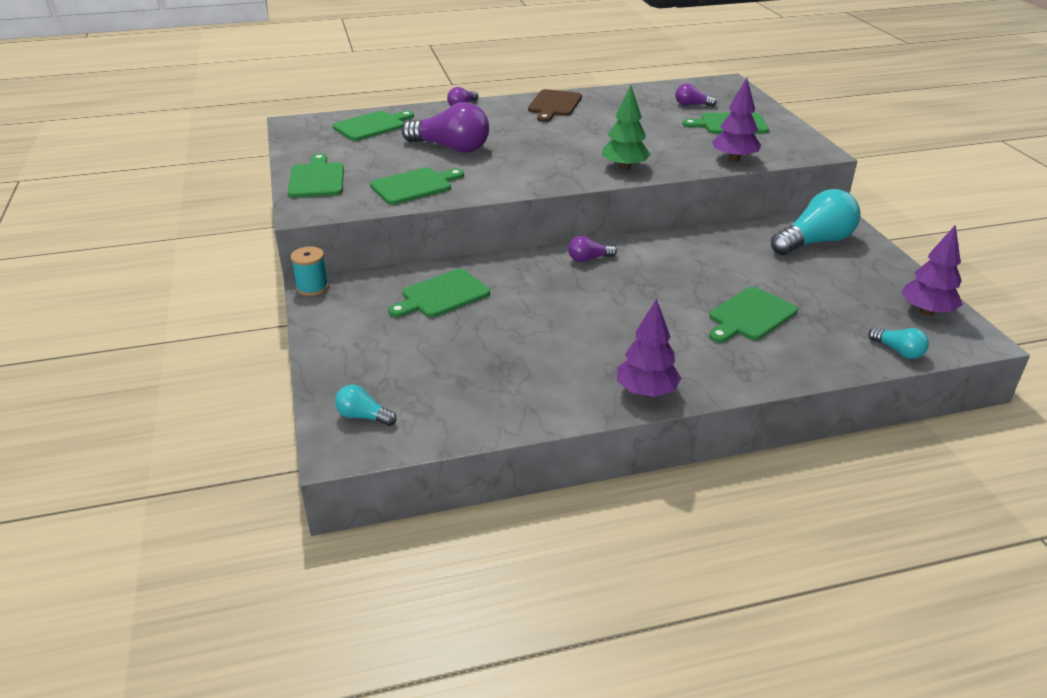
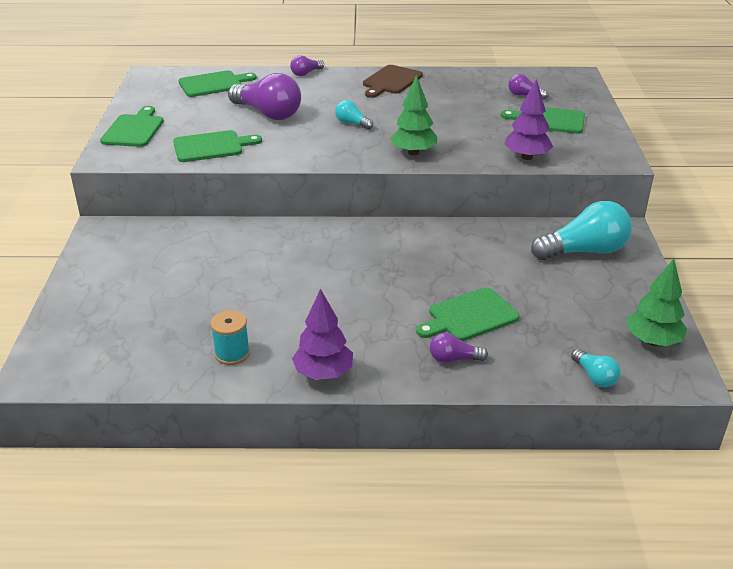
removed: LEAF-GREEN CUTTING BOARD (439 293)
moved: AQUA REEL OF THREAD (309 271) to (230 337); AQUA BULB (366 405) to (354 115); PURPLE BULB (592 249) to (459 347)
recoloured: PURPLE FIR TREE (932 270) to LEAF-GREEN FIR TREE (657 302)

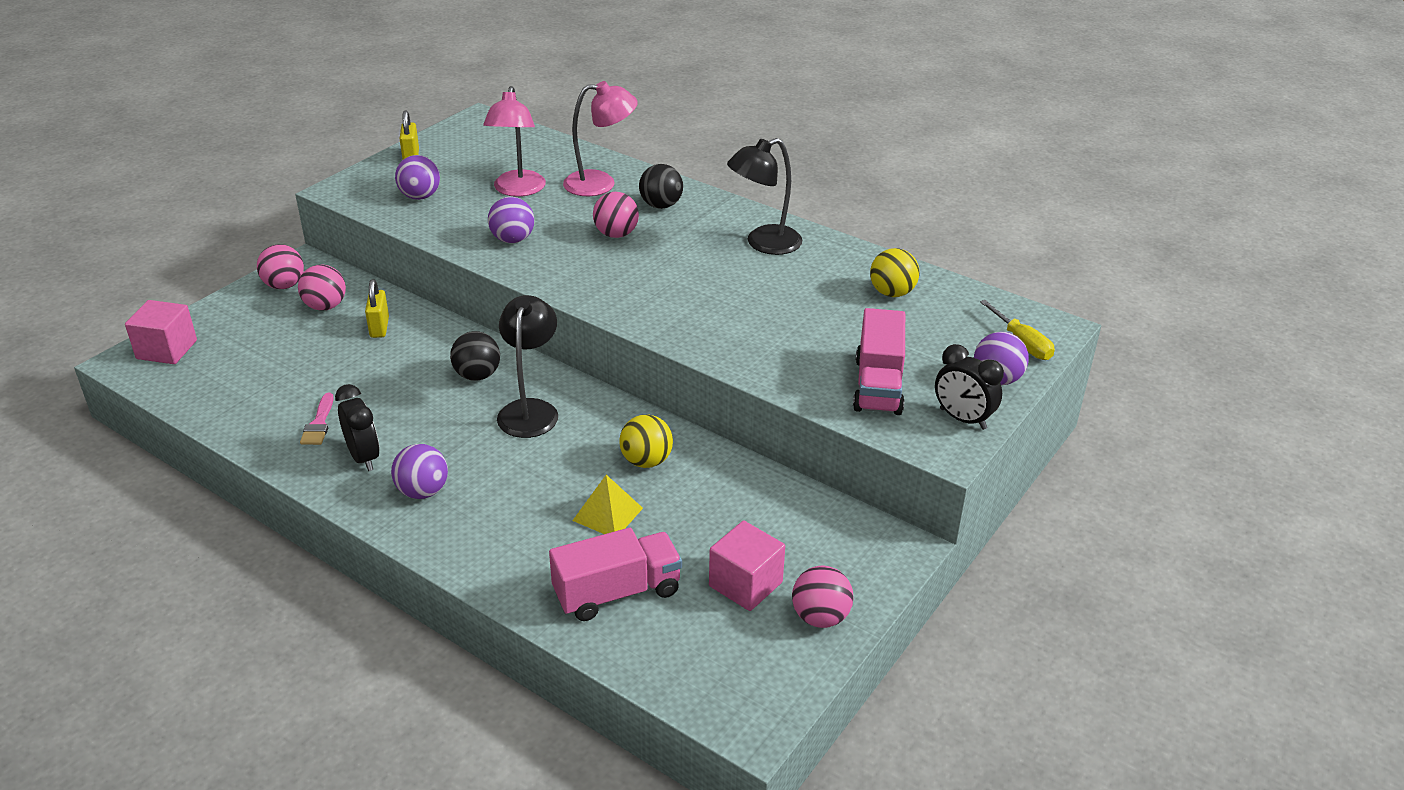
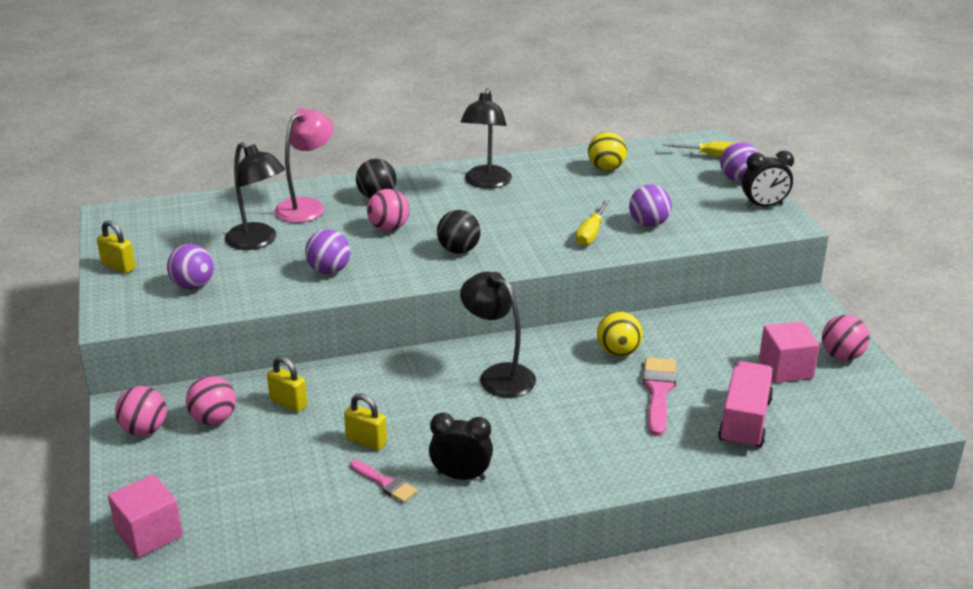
removed: PINK TRUCK (879 361)
added: YELLOW LOCK (365 422); YELLOW HAND SCREWDRIVER (593 223)
moved: PURPLE SPHERE (419 471) to (650 206); EBONY SPHERE (475 356) to (459 232)
replaced: YELLOW PYRAMID SHAPE (607 504) to PINK BRUSH (659 396)
recoloured: PINK DESK LAMP (514 141) to EBONY DESK LAMP (255 196)

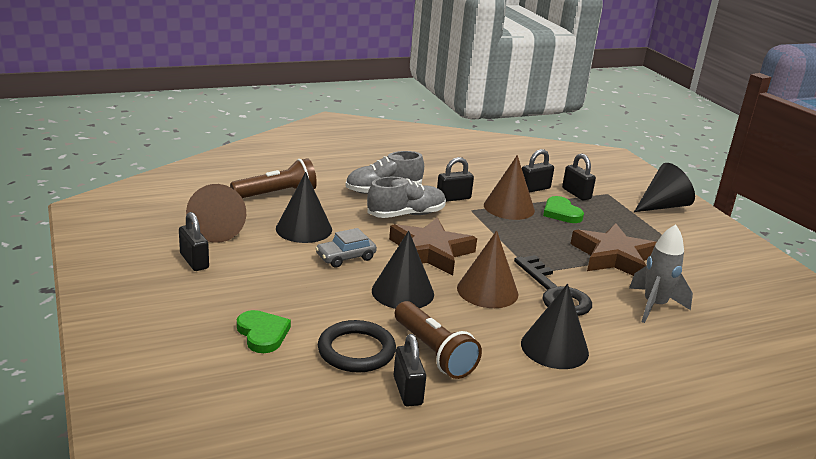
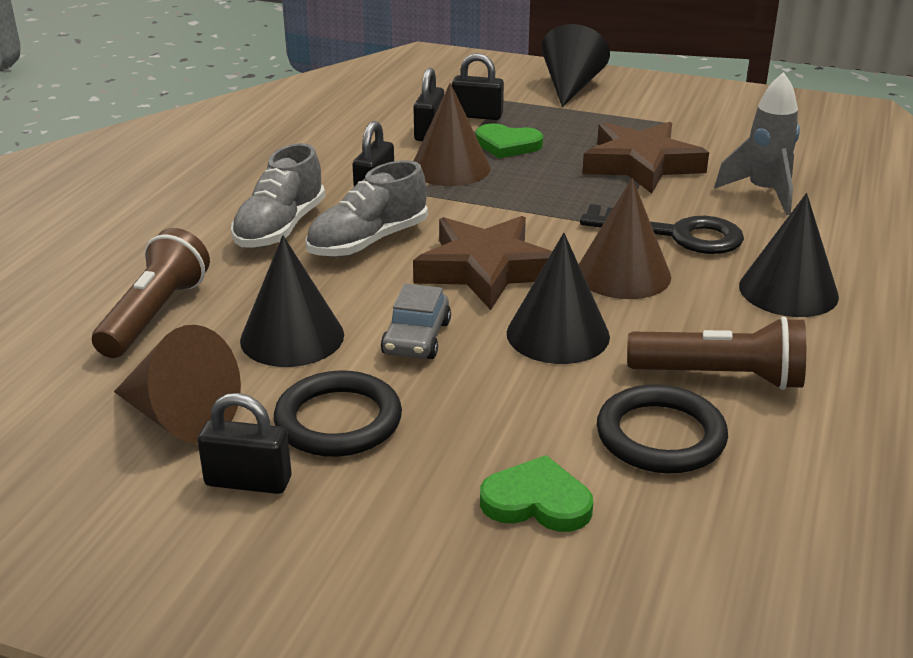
removed: EBONY LOCK (410 370)
added: EBONY HOOP (338 413)
turned: ASH-GREY SNEAKER (406 197) = (366 208) 150 degrees counterclockwise

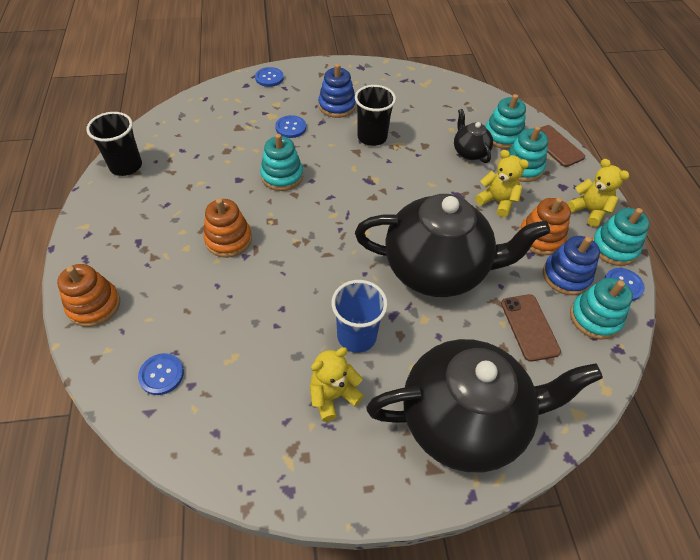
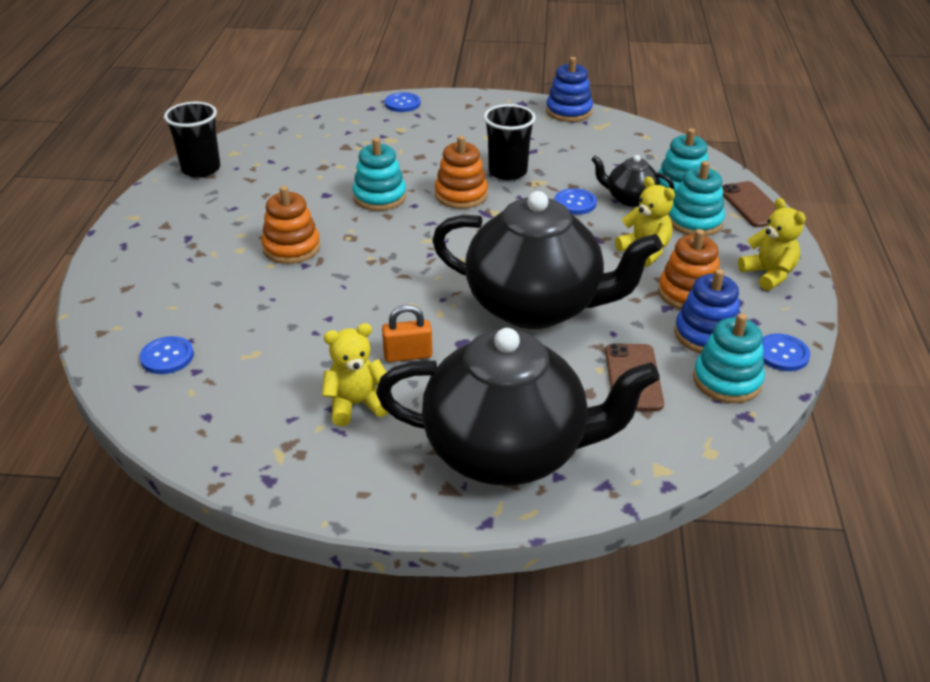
removed: AQUA STACKING TOY (621 237)
moved: BRIGHT ORANGE STACKING TOY (88 295) to (461 172); BLUE SHIRT BUTTON (290 126) to (575 201); BLUE STACKING TOY (337 91) to (569 89)
replaced: BLUE TUMBLER (360 316) to BRIGHT ORANGE LOCK (407 333)
turned: EBONY TEAPOT (473 136) = (632 181) 60 degrees counterclockwise

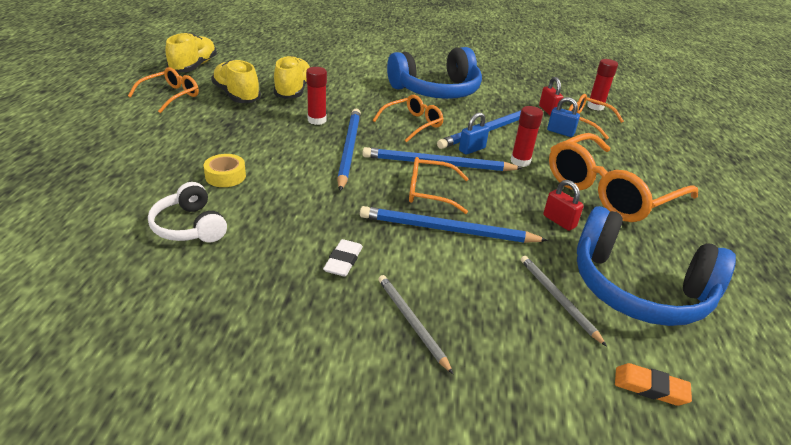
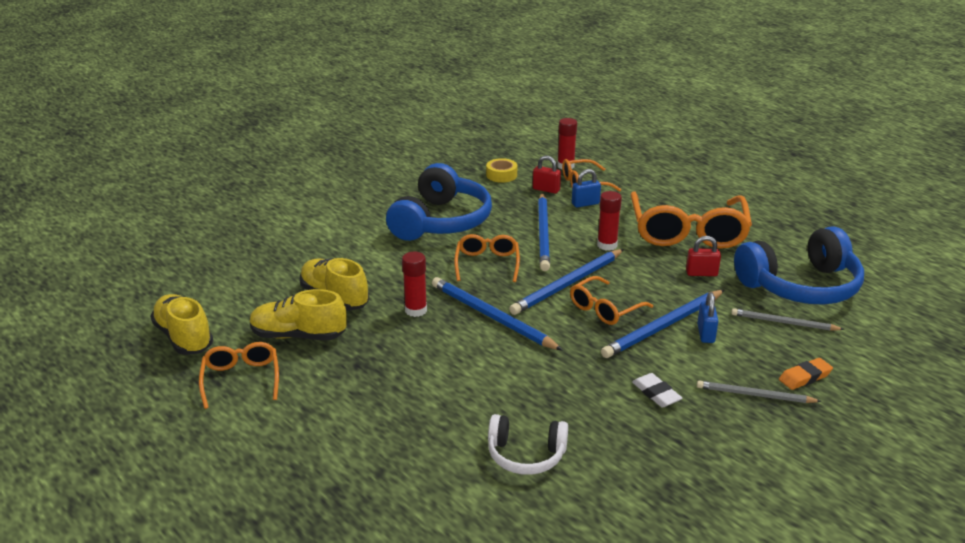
moved: YELLOW TAPE (225 170) to (501 170); BLUE LOCK (474 133) to (707 317); BRIGHT ORANGE PENCIL ERASER (653 384) to (806 374)

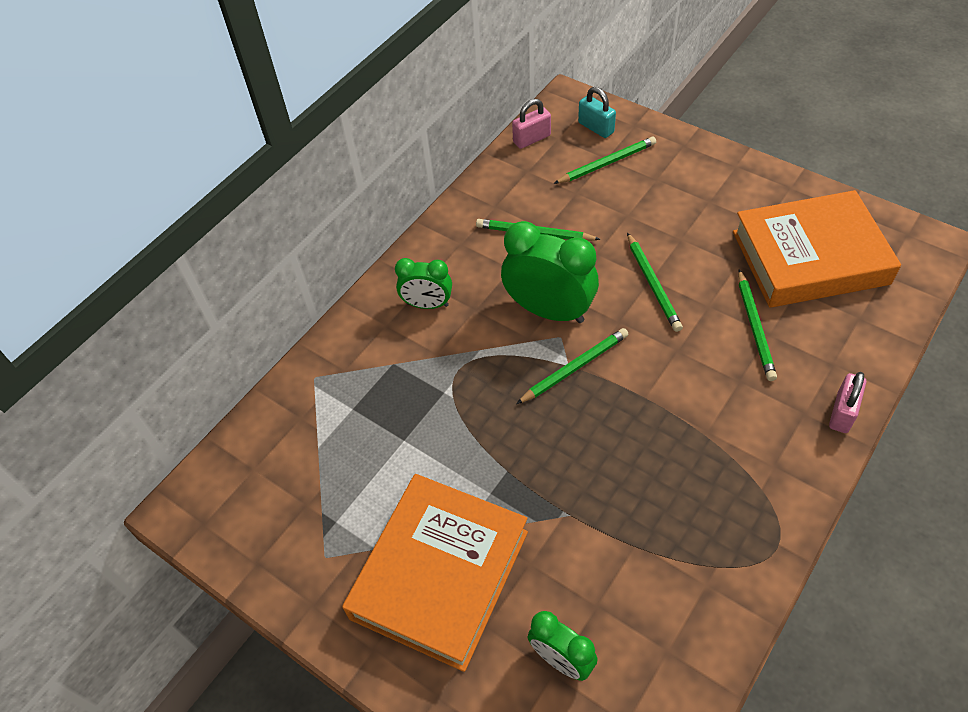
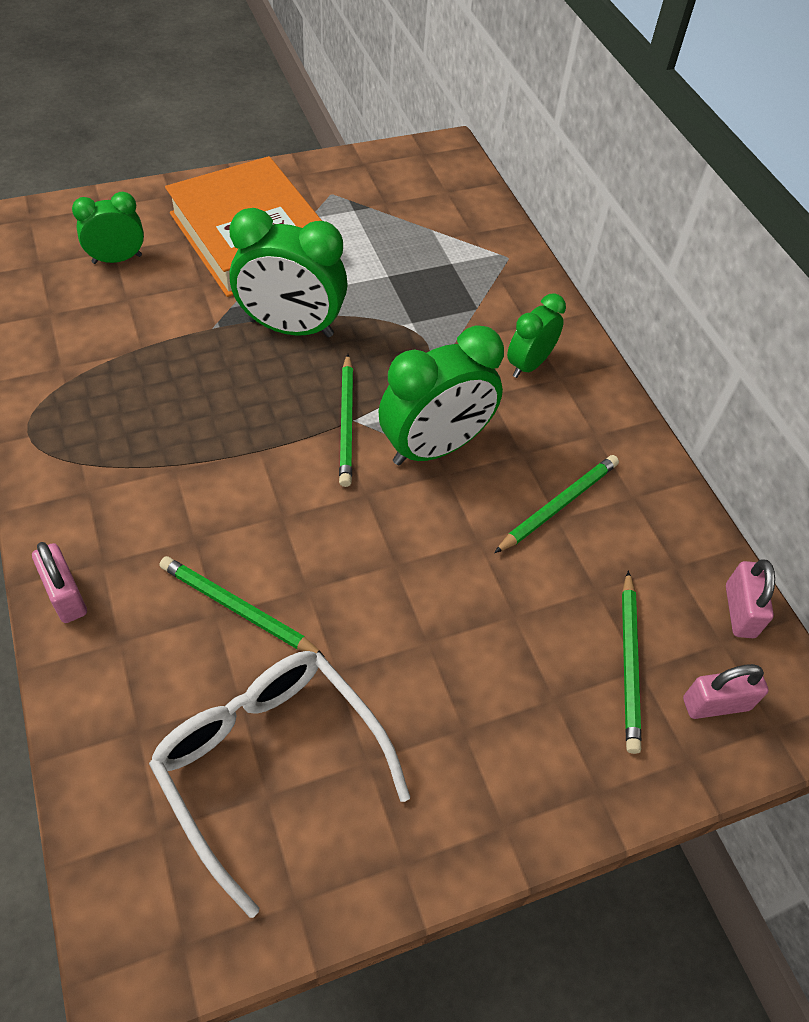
removed: LEAF-GREEN LEAD PENCIL (655 282)
added: LEAF-GREEN CLOCK (288 273)
replaced: BRIGHT ORANGE HARDCOVER (817 249) to SNOW-WHITE EYEGLASSES (279 784)
recoloured: AQUA LOCK (597 112) to PINK LOCK (726 691)

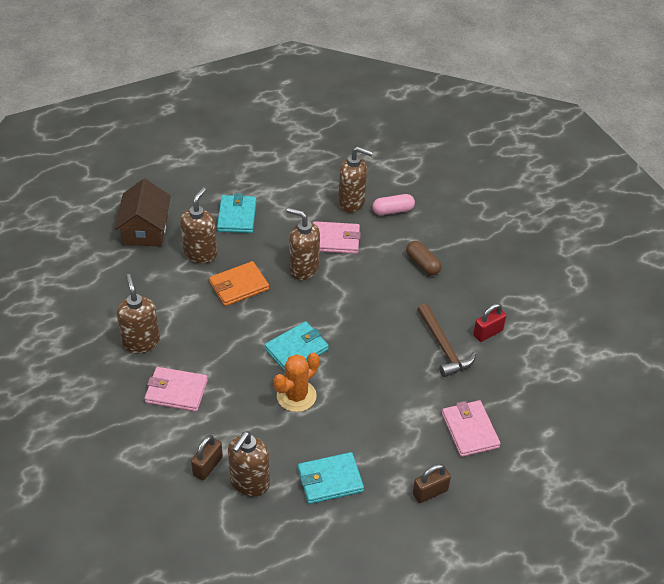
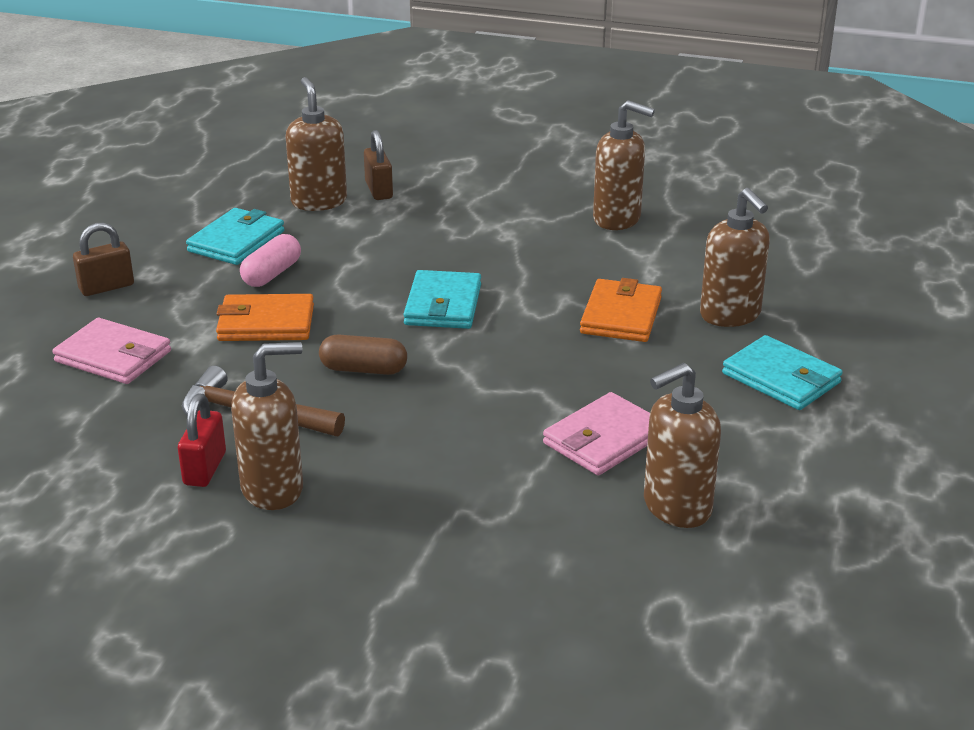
removed: DARK BROWN TOY HOUSE (143 212); PINK CARD WALLET (176 389); BRIGHT ORANGE PRICKLY PLANT (296 382)
added: BRIGHT ORANGE CARD WALLET (265 317)
moved: DARK BROWN PUMP BOTTLE (303 244) to (267 426); PINK PILL (393 204) to (270 260); DARK BROWN PILL (423 258) to (363 354)
turned: DARK BROWN LOCK (432 483) = (103 259) 45 degrees clockwise

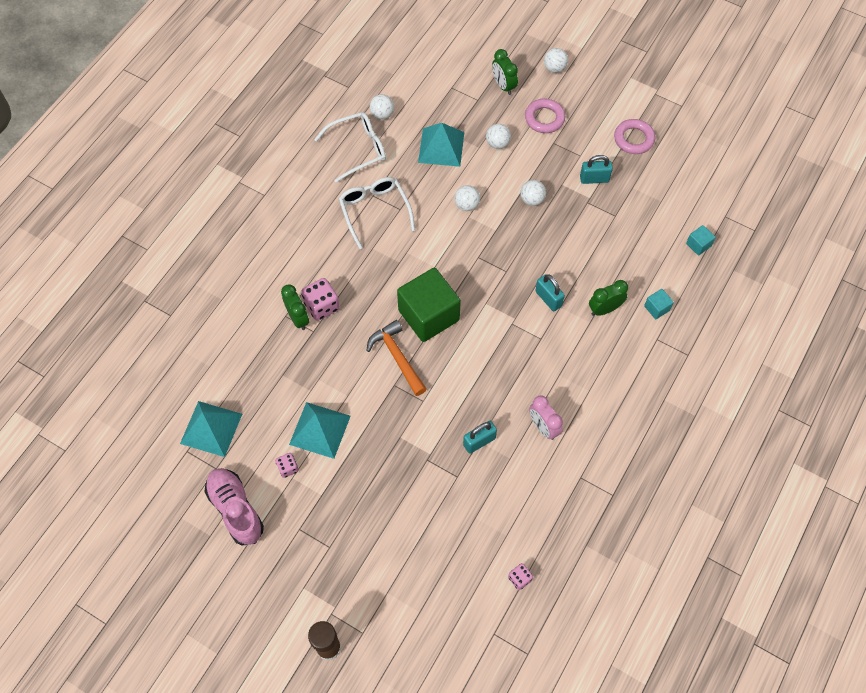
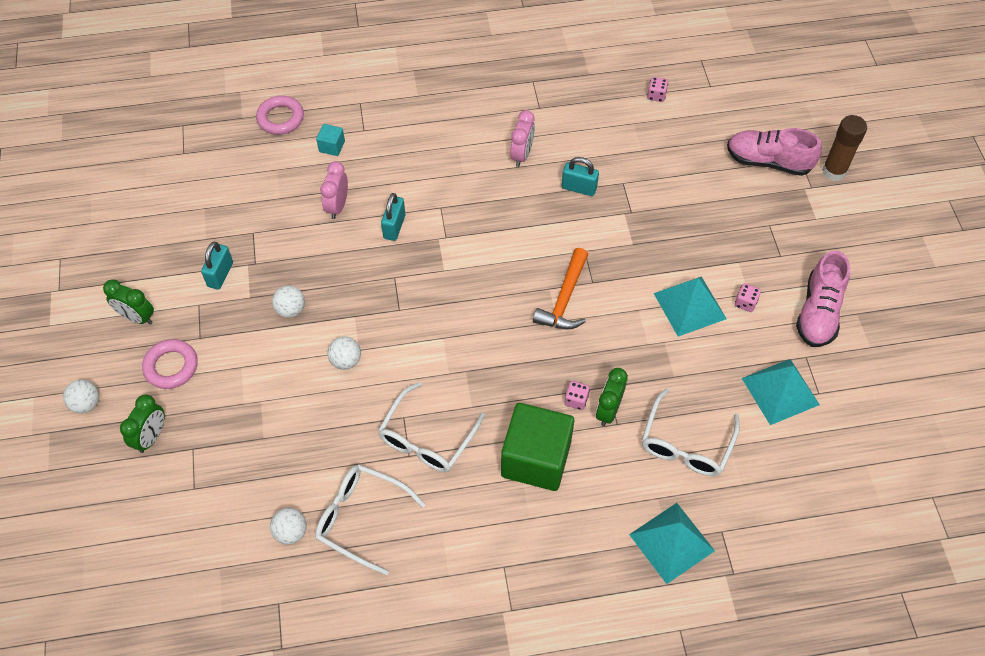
removed: SNOW-WHITE SPHERE (498 136); AQUA SOLID CUBE (701 240)
added: PINK CLOCK (334 190); SNOW-WHITE EYEGLASSES (691 432); PINK SNEAKER (774 152)
moved: LEAF-GREEN SOLID CUBE (429 305) to (537 447); AQUA PYRAMID SHAPE (441 145) to (672 543); LEAF-GREEN CLOCK (608 298) to (128 302); PINK HOOP (634 136) to (280 115)
turned: AQUA LOCK (596 169) = (217 266) 60 degrees clockwise
resized: PINK GAME DIE (320 299) = (577 395) x0.58

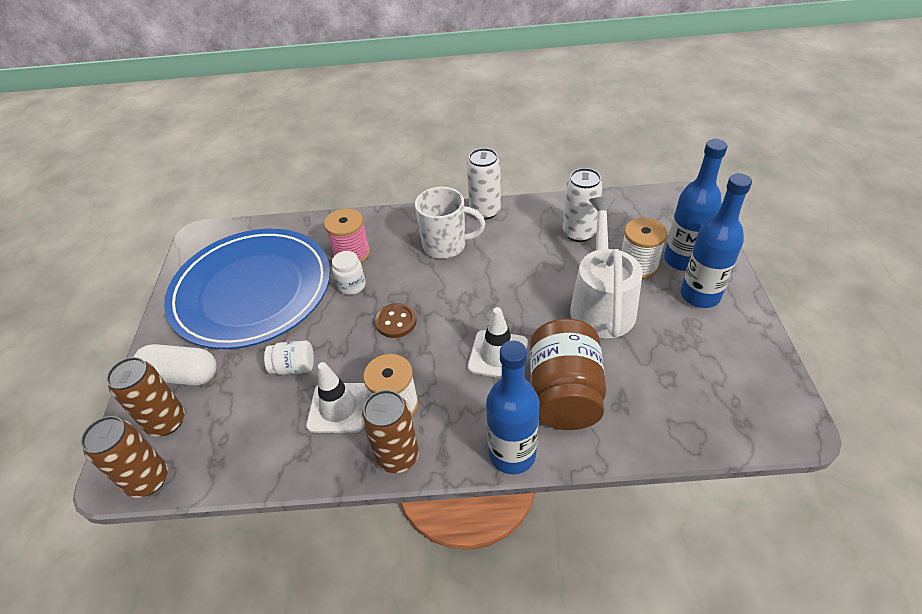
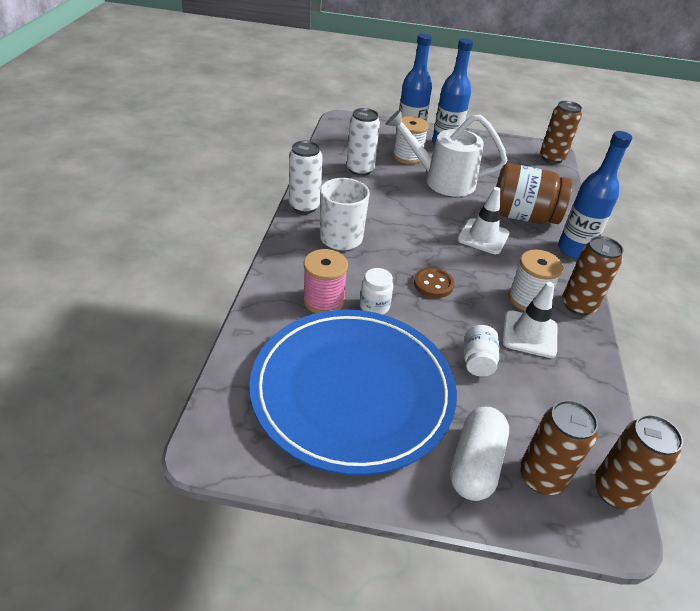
added: DARK BROWN SODA CAN (561 132)

